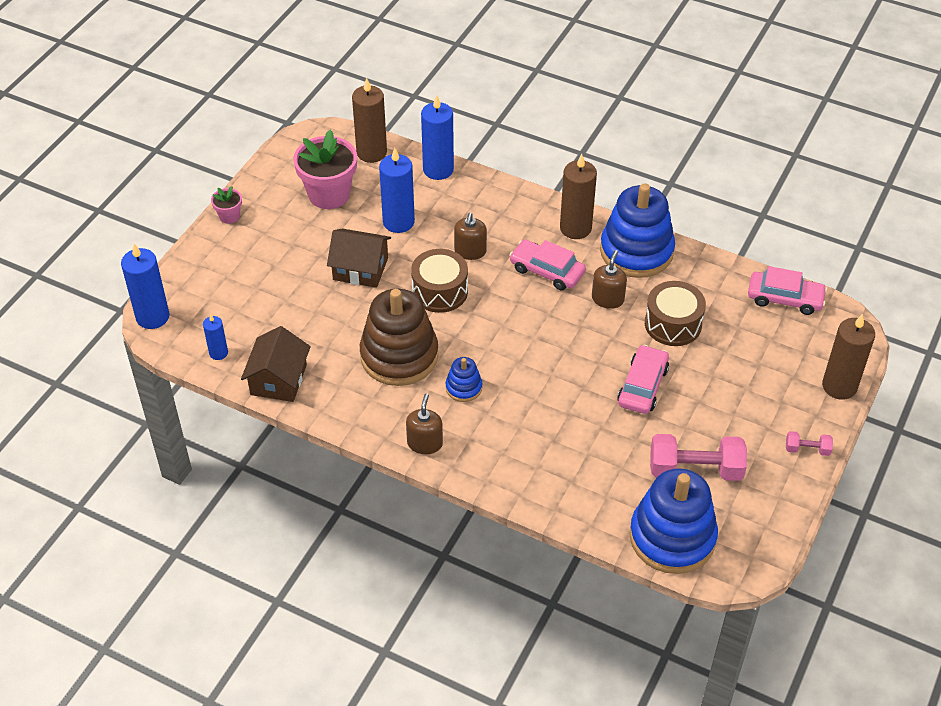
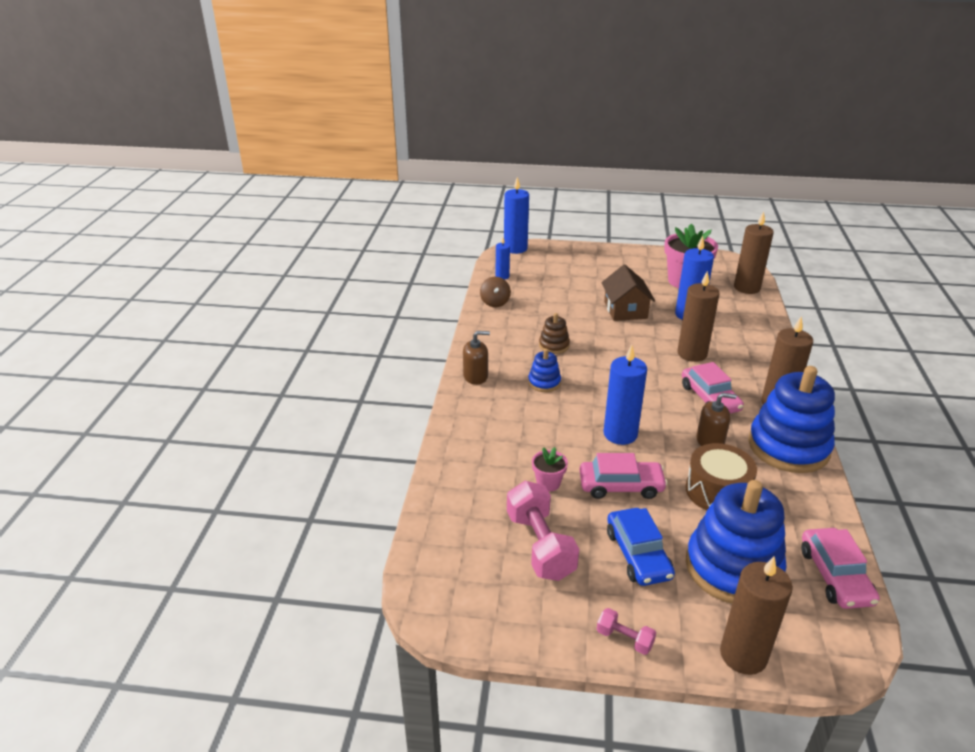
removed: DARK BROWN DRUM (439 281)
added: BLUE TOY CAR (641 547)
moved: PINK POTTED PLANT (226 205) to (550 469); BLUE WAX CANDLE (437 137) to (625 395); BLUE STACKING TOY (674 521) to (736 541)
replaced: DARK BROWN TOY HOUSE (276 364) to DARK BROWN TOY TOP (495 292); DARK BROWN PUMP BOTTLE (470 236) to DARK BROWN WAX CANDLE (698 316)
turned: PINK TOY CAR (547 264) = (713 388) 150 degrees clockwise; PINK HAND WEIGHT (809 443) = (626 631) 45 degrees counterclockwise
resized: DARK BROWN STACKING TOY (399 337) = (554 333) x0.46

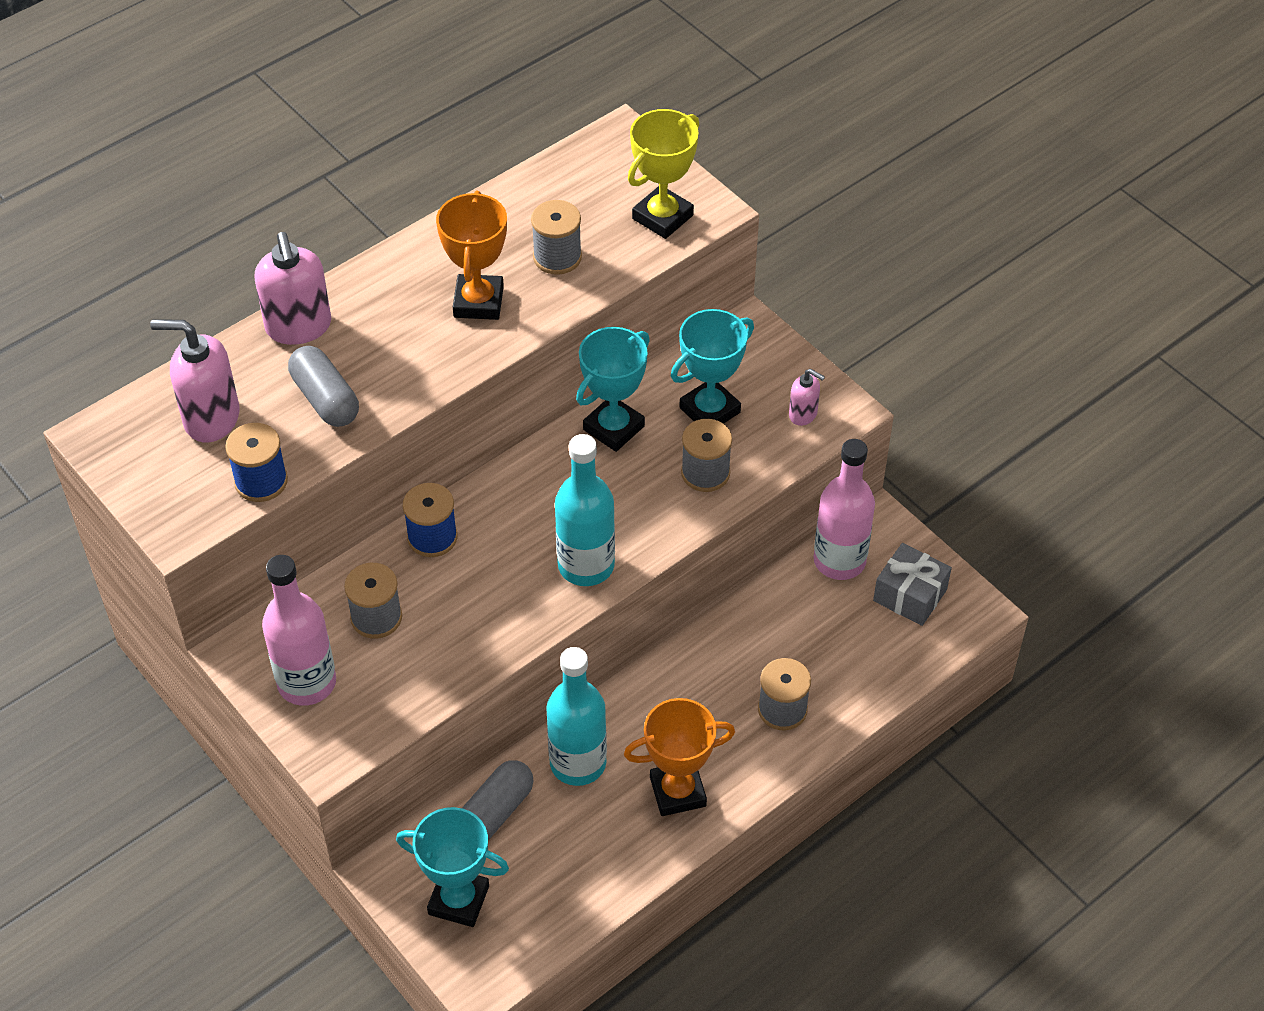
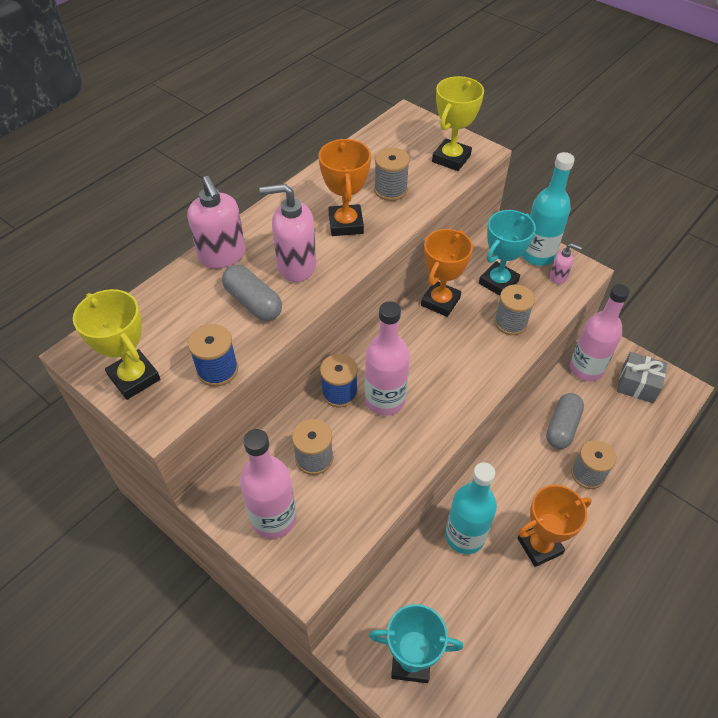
added: YELLOW PRIZE CUP (116 344); PINK DRINK BOTTLE (387 358)
moved: PINK PUMP BOTTLE (194 380) to (288 233); ASH-GREY PILL (498 800) to (565 421); AQUA DRINK BOTTLE (585 510) to (548 209)
recoloured: AQUA PRIZE CUP (613 389) to BRIGHT ORANGE PRIZE CUP (447 273)

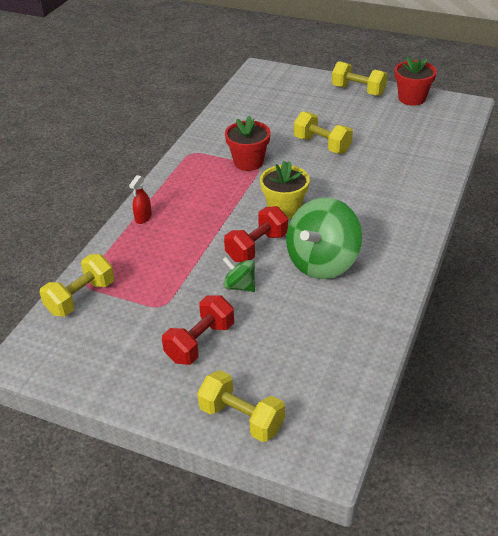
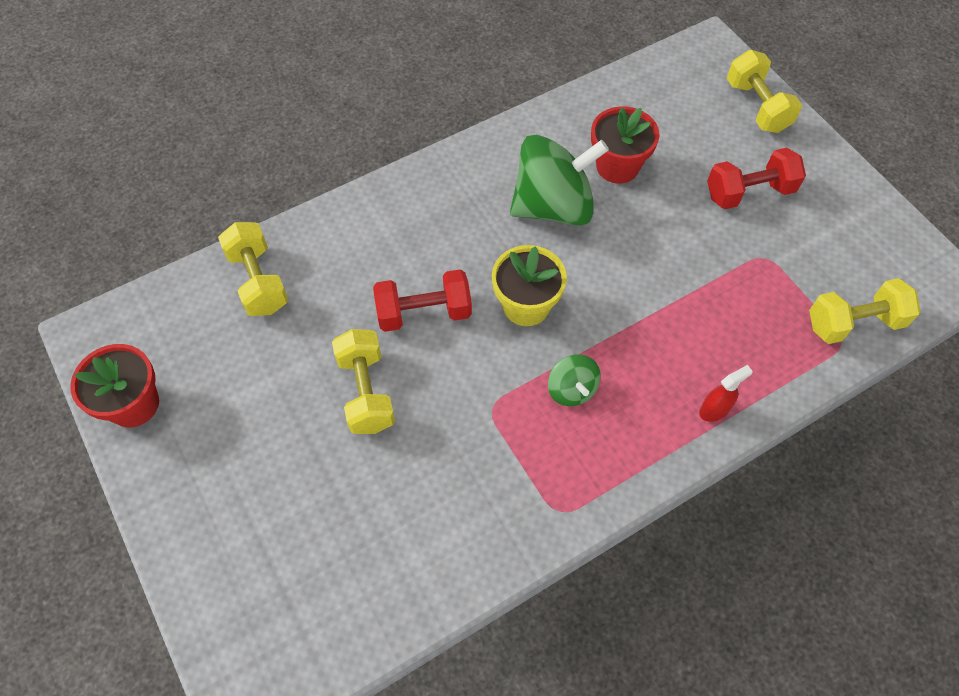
moved: LEAF-GREEN TOY TOP (239 274) to (574 380); SCARLET HAND WEIGHT (256 234) to (422 300); SCARLET POTTED PLANT (248 143) to (625 145); YELLOW HAND WEIGHT (359 78) to (253 269)

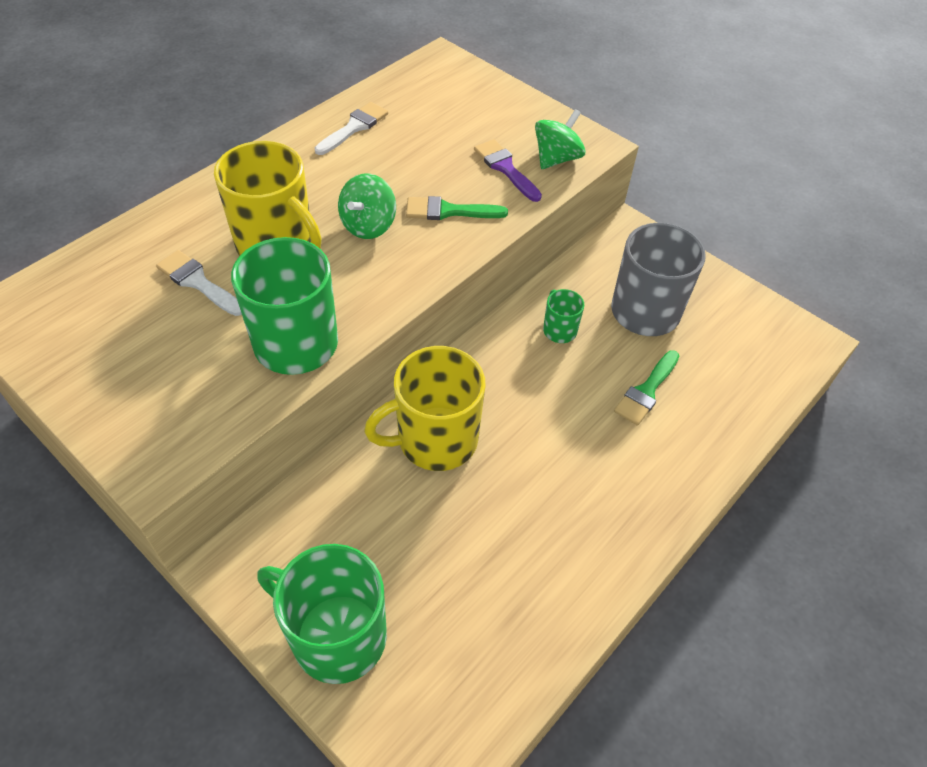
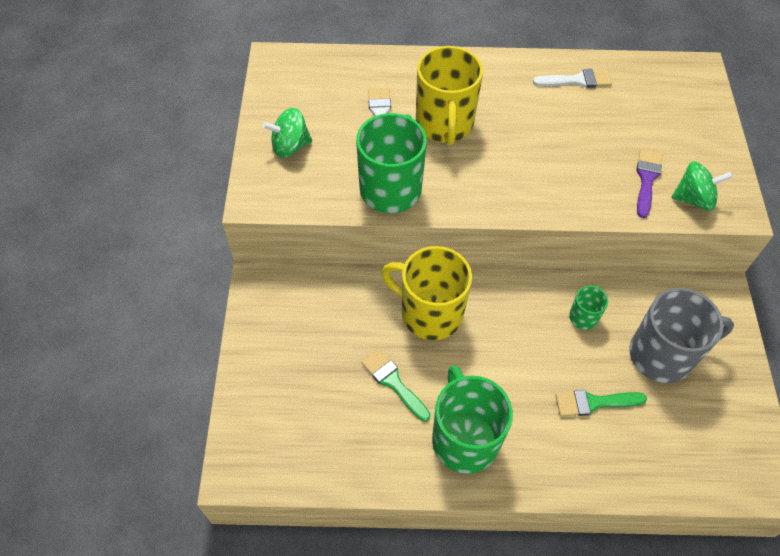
moved: LEAF-GREEN COFFEE MUG (322 614) to (472 419); LEAF-GREEN TOY TOP (367 206) to (287 133); LEAF-GREEN BRUSH (457 208) to (396 385)

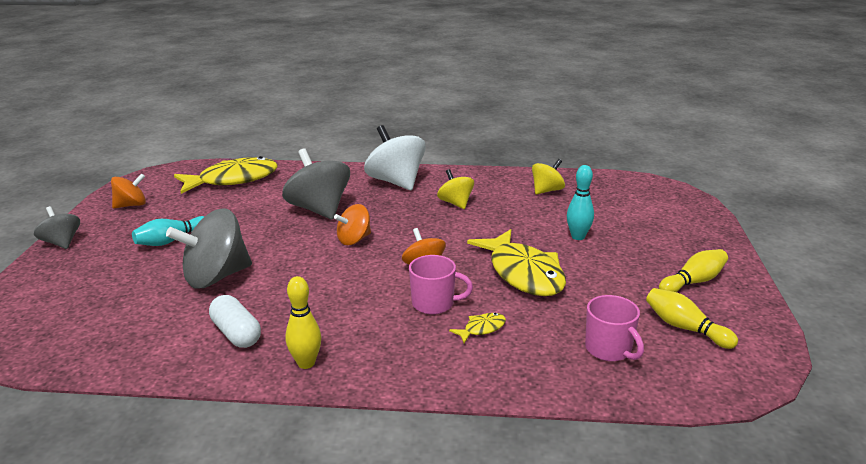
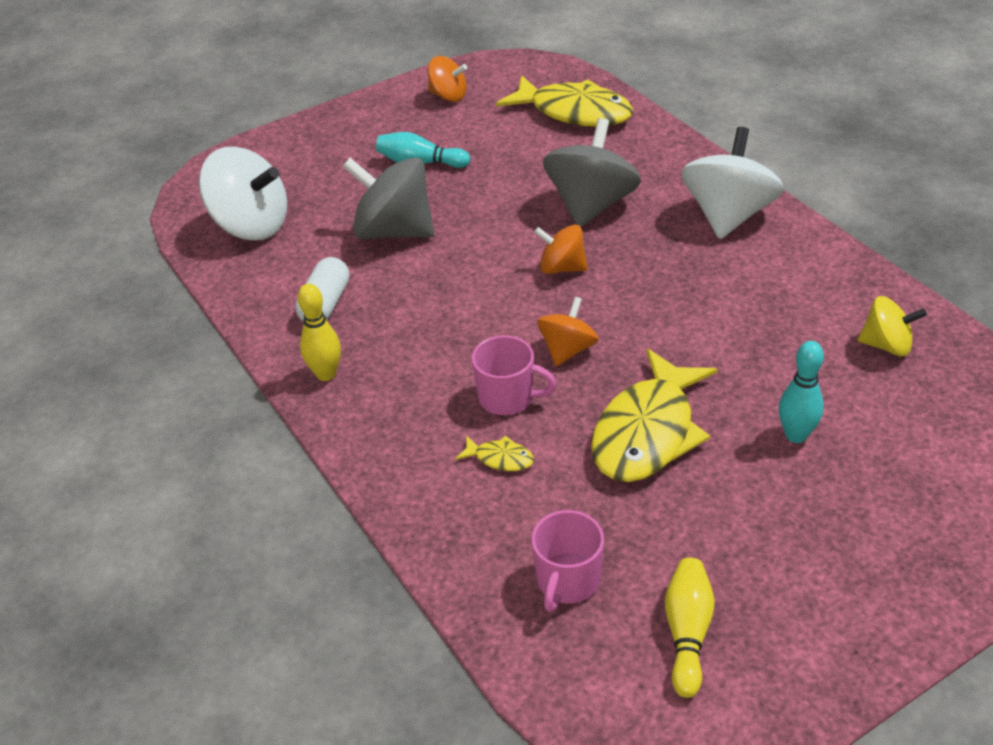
removed: ASH-GREY TOY TOP (57 227); YELLOW TOY TOP (455 189); YELLOW SKITTLE (693 270)
added: SNOW-WHITE TOY TOP (243 193)
turned: PINK COFFEE MUG (441 284) = (514 375) 45 degrees counterclockwise

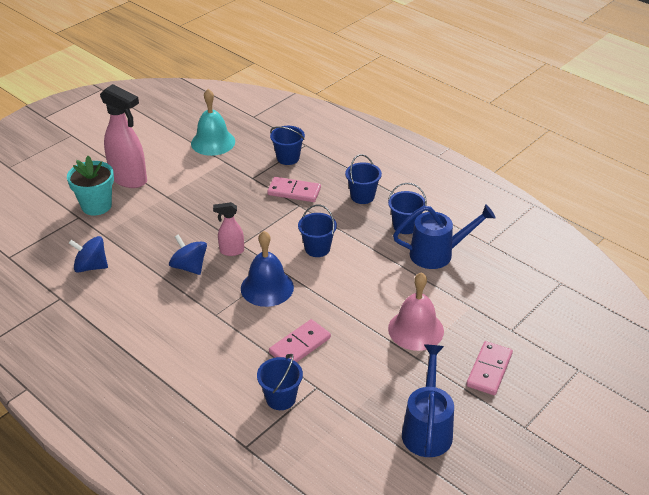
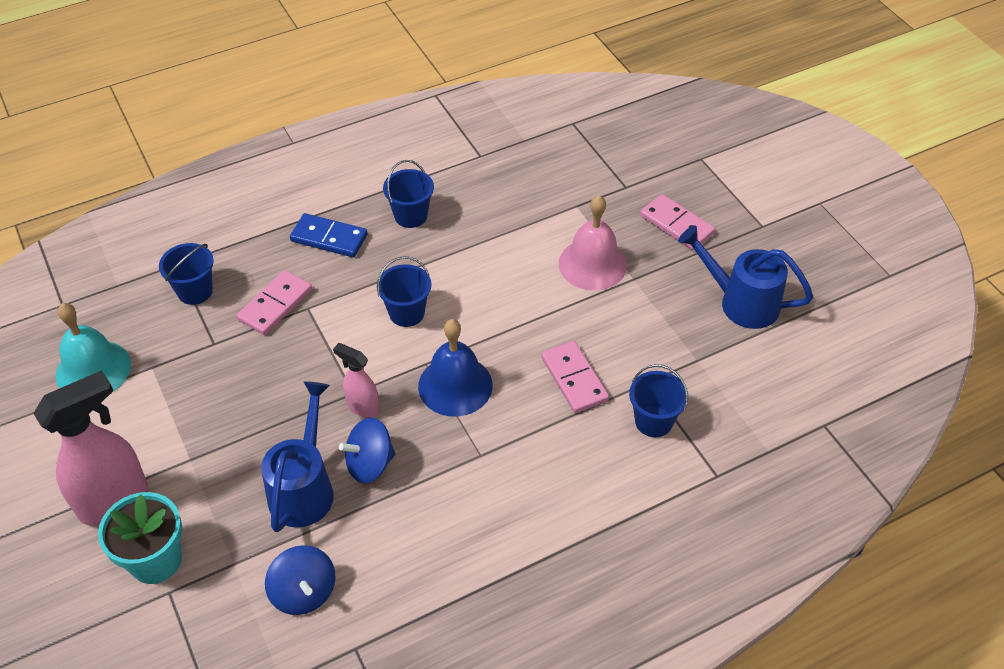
moved: BLUE WATERING CAN (444 236) to (297 456)
replaced: BLUE BUCKET (363 179) to BLUE DOMINO (329 235)
turned: BLUE TOY TOP (88 254) = (300 580) 60 degrees counterclockwise; PINK SPRAY BOTTLE (228 229) = (356 380) 105 degrees clockwise

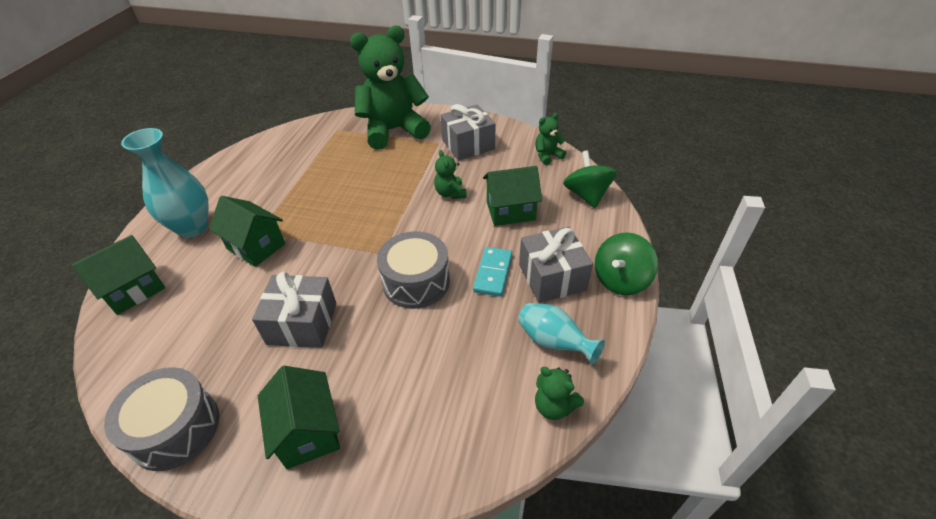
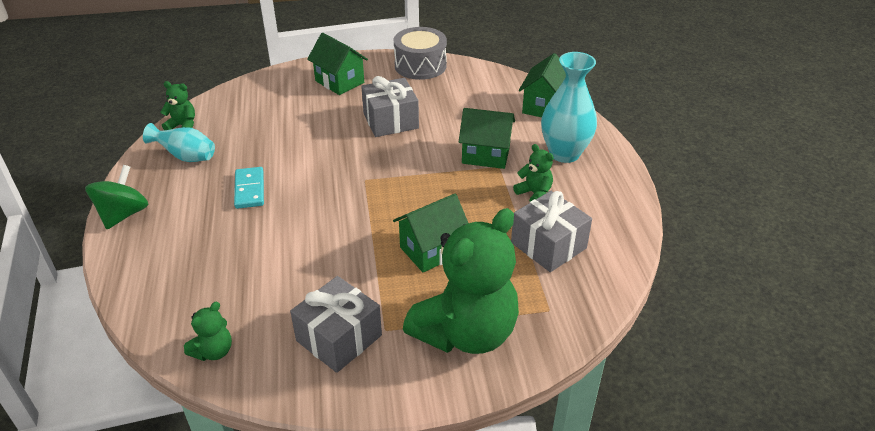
removed: ASH-GREY DRUM (413 270); LEAF-GREEN TOY TOP (590 179)
moved: LEAF-GREEN STUFFED BEAR (450 174) to (533 173); LEAF-GREEN TOY HOUSE (512 196) to (430 233); ASH-GREY WRAPPED GIFT (556 265) to (551 231)

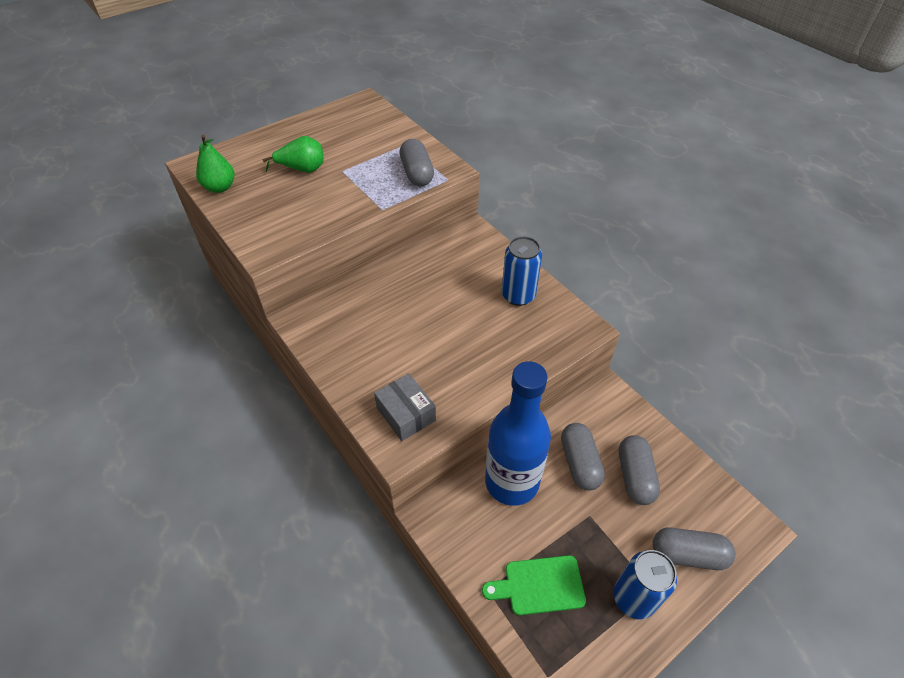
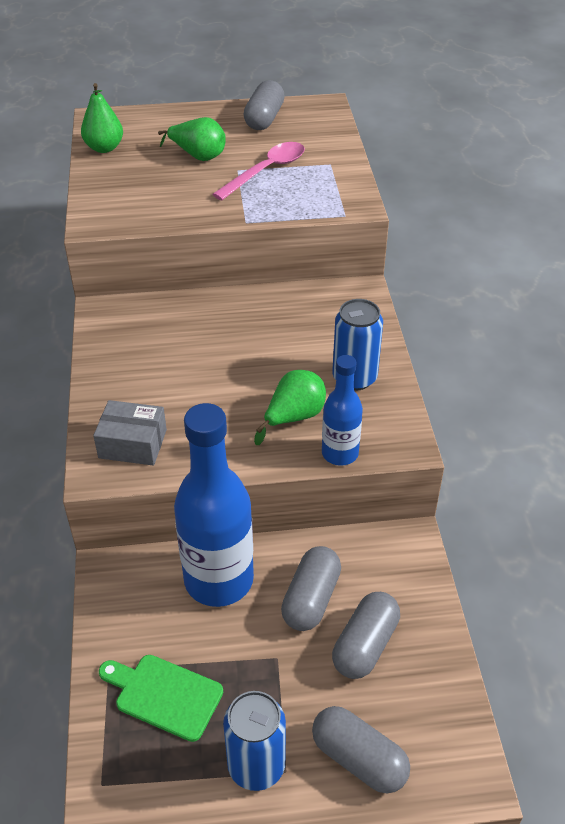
added: PINK TEASPOON (258 171); LEAF-GREEN TOY PEAR (290 407); BLUE DRINK BOTTLE (342 410)
moved: ASH-GREY PILL (417 162) to (264 105)
turned: ASH-GREY BOX (405 407) = (130 433) 75 degrees counterclockwise

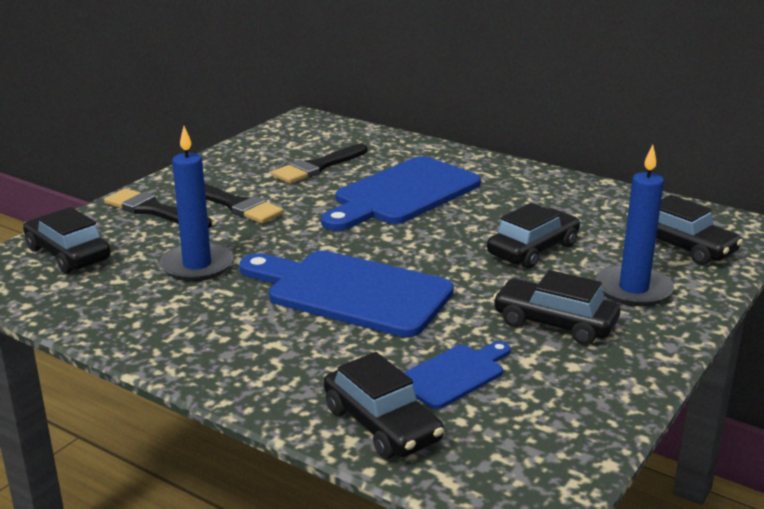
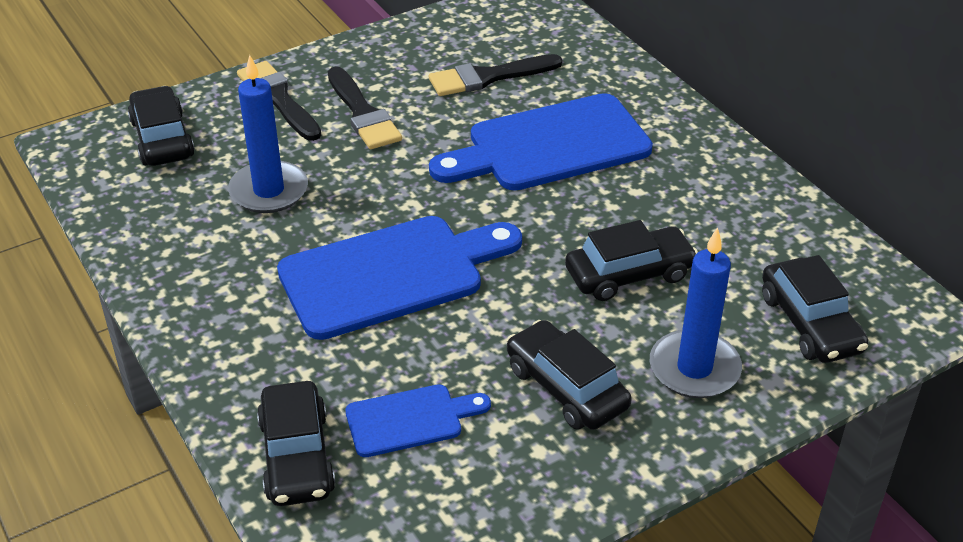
turned: BLUE CUTTING BOARD (346 294) = (399 278) 105 degrees clockwise

